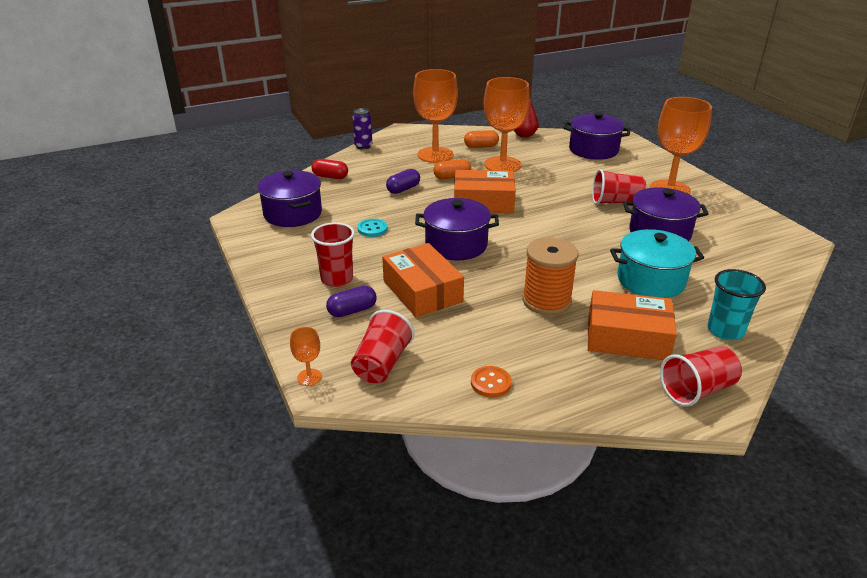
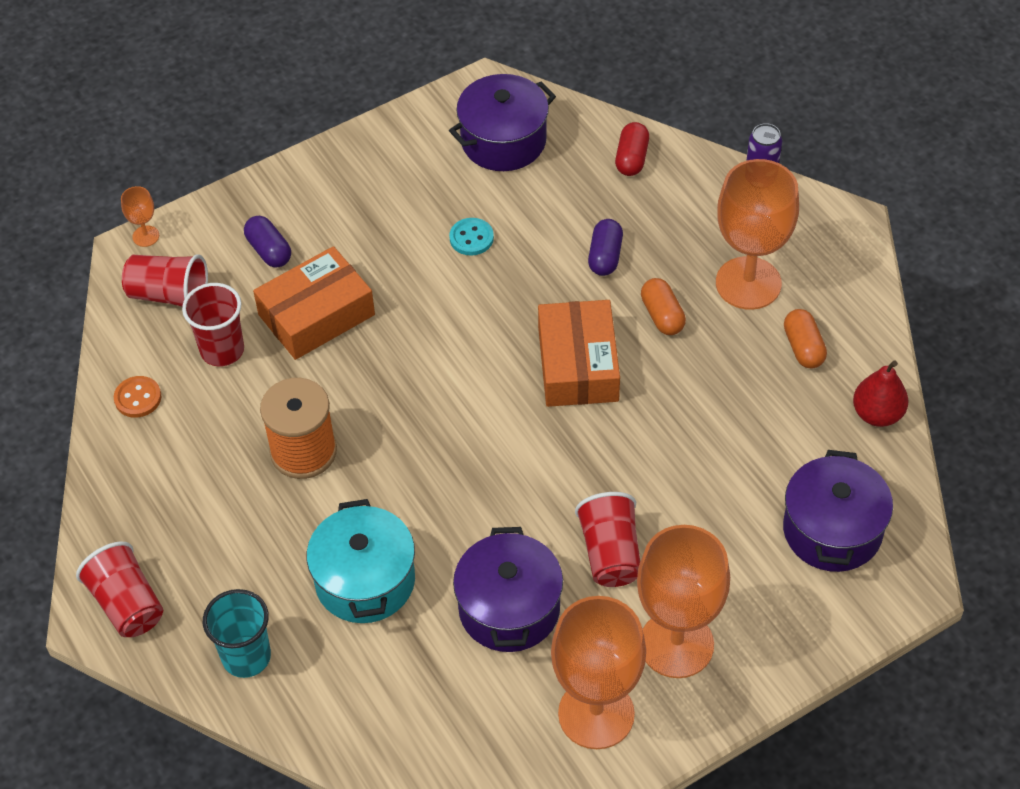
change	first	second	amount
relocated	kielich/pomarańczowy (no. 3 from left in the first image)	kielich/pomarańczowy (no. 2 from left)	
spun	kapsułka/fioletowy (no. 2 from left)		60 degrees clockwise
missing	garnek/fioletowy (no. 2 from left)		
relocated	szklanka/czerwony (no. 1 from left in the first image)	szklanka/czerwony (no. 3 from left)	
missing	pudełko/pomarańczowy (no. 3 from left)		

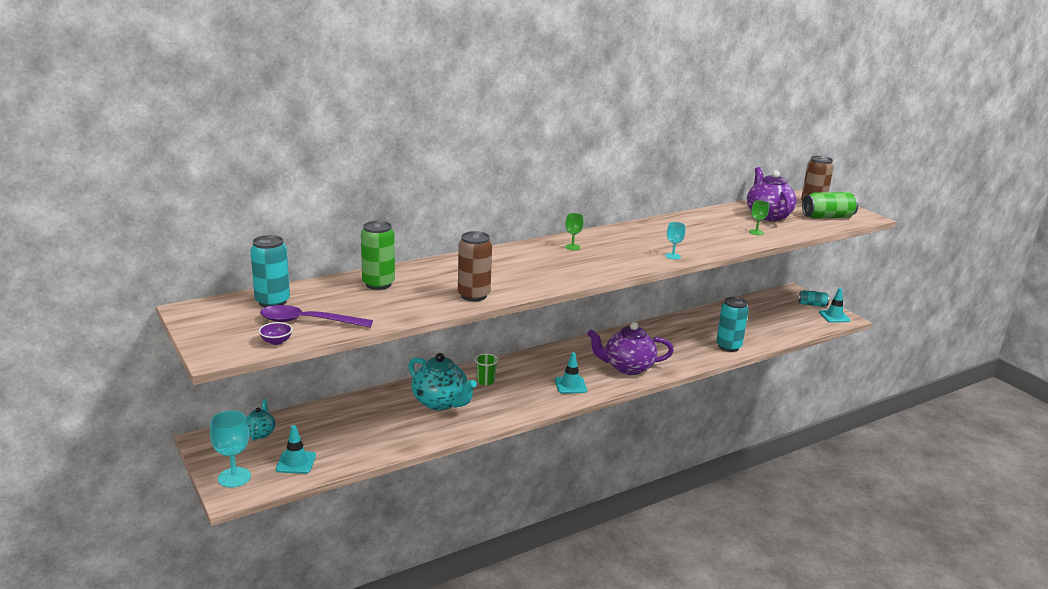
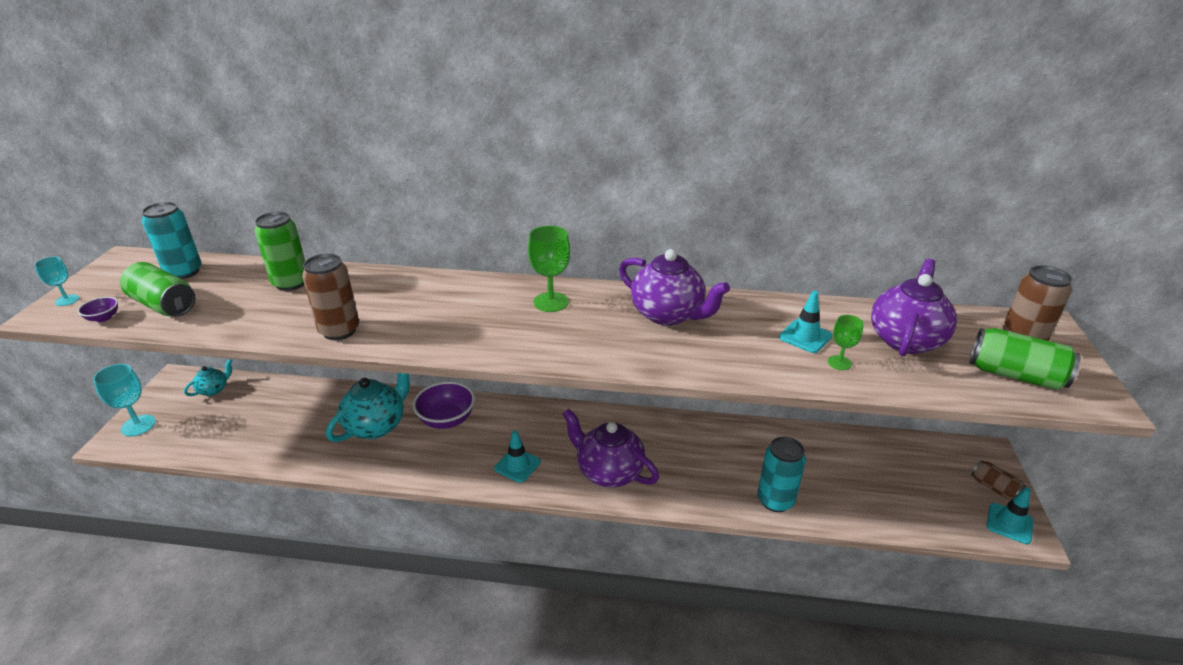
change	first	second	amount
size	kielich/zielony (no. 1 from left)		x1.71
relocated	kielich/turkusowy (no. 2 from left in the first image)	kielich/turkusowy (no. 1 from left)	
colour	puszka/turkusowy (no. 3 from left)	puszka/brązowy (no. 2 from left)	
exchanged	łyżka/fioletowy	puszka/zielony (no. 1 from left)	
spun	imbryk/turkusowy (no. 2 from left)		135 degrees counterclockwise
exchanged	szklanka/zielony	miska/fioletowy (no. 2 from left)	
relocated	pachołek/turkusowy (no. 1 from left in the first image)	pachołek/turkusowy (no. 2 from left)	
appeared		imbryk/fioletowy (no. 2 from left)	

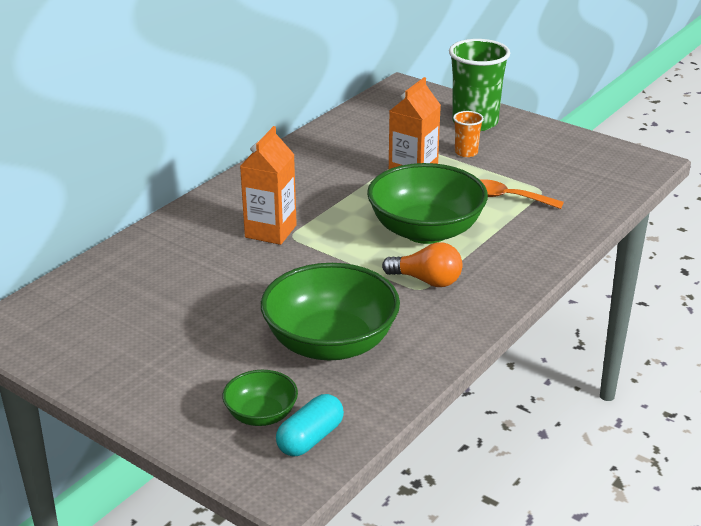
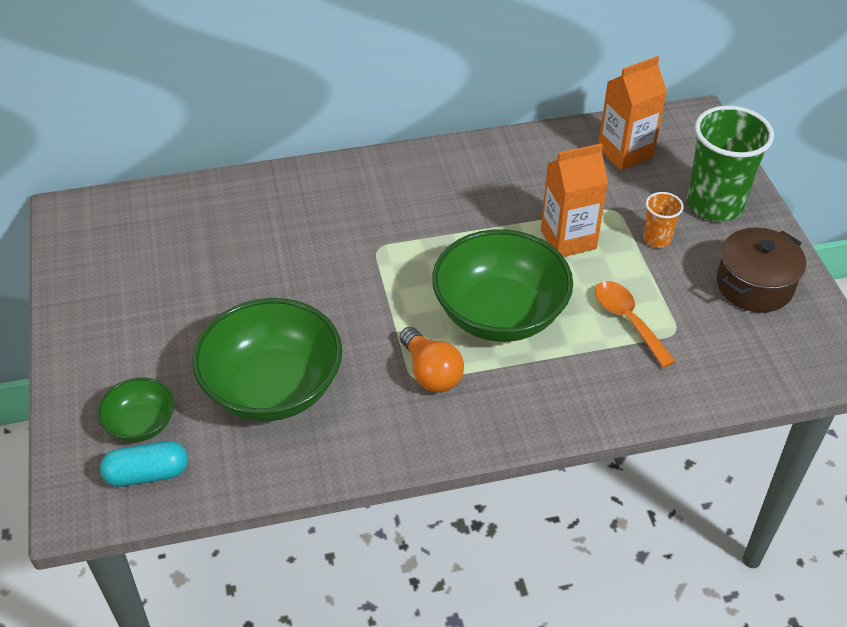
change	first	second	amount
relocated	karton mleka/pomarańczowy (no. 1 from left in the first image)	karton mleka/pomarańczowy (no. 2 from left)	
appeared		garnek/brązowy	

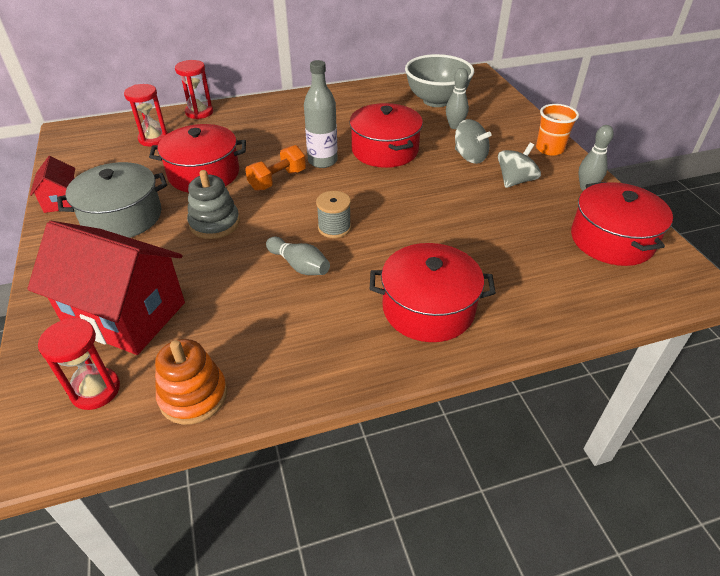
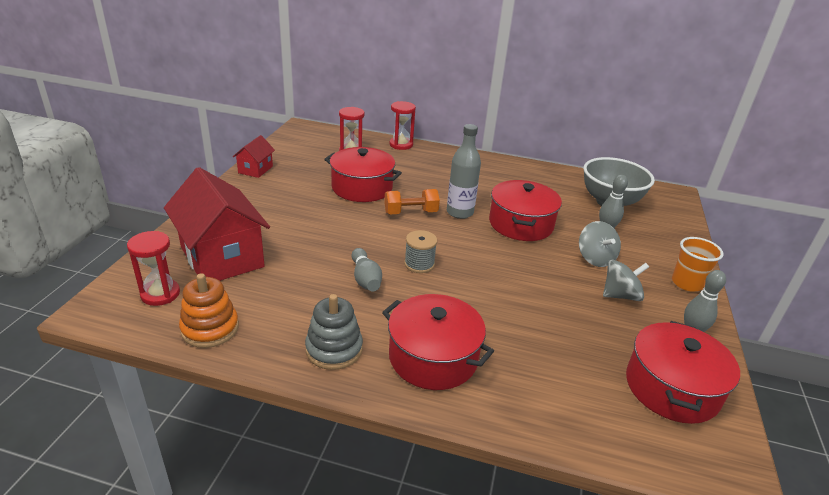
change	first	second	amount
missing	garnek/szary		
relocated	zabawka nakładanka/szary		

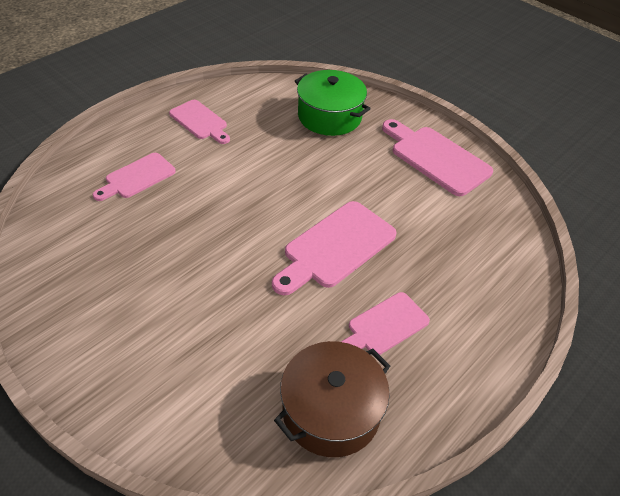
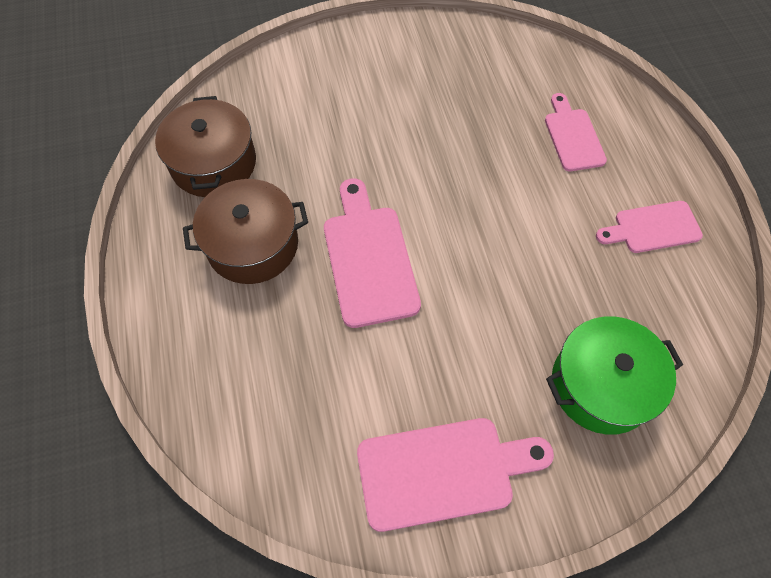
change	first	second	amount
exchanged	deska do krojenia/różowy (no. 4 from left)	garnek/brązowy (no. 2 from left)	

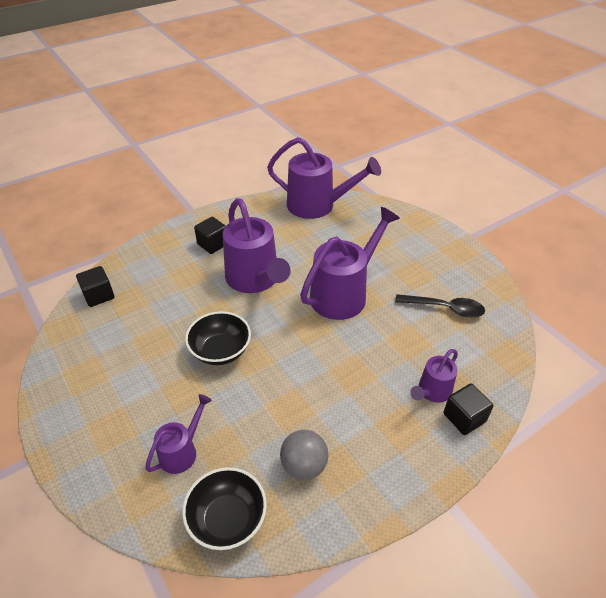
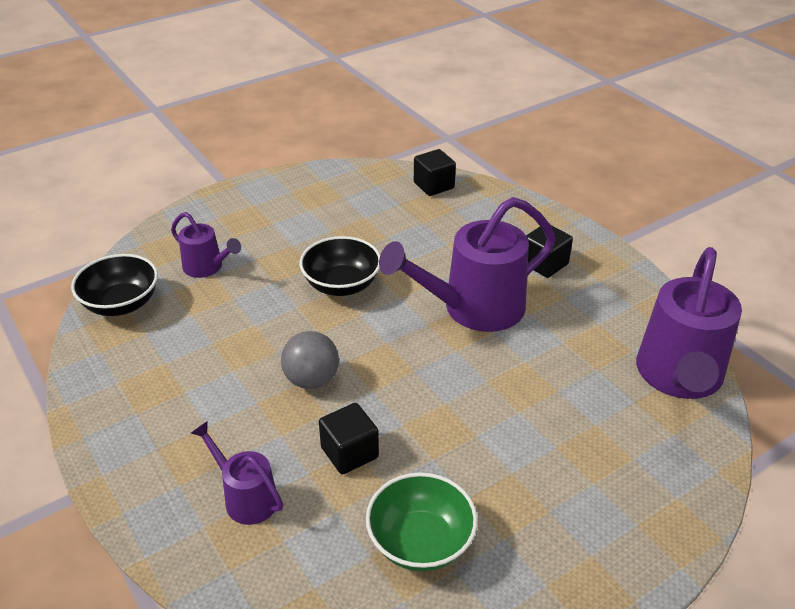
change	first	second	amount
missing	konewka/fioletowy (no. 4 from left)		
exchanged	łyżka/czarny	miska/zielony	
relocated	sześcian/czarny (no. 3 from left in the first image)	sześcian/czarny (no. 1 from left)	
relocated	piłka/szary		

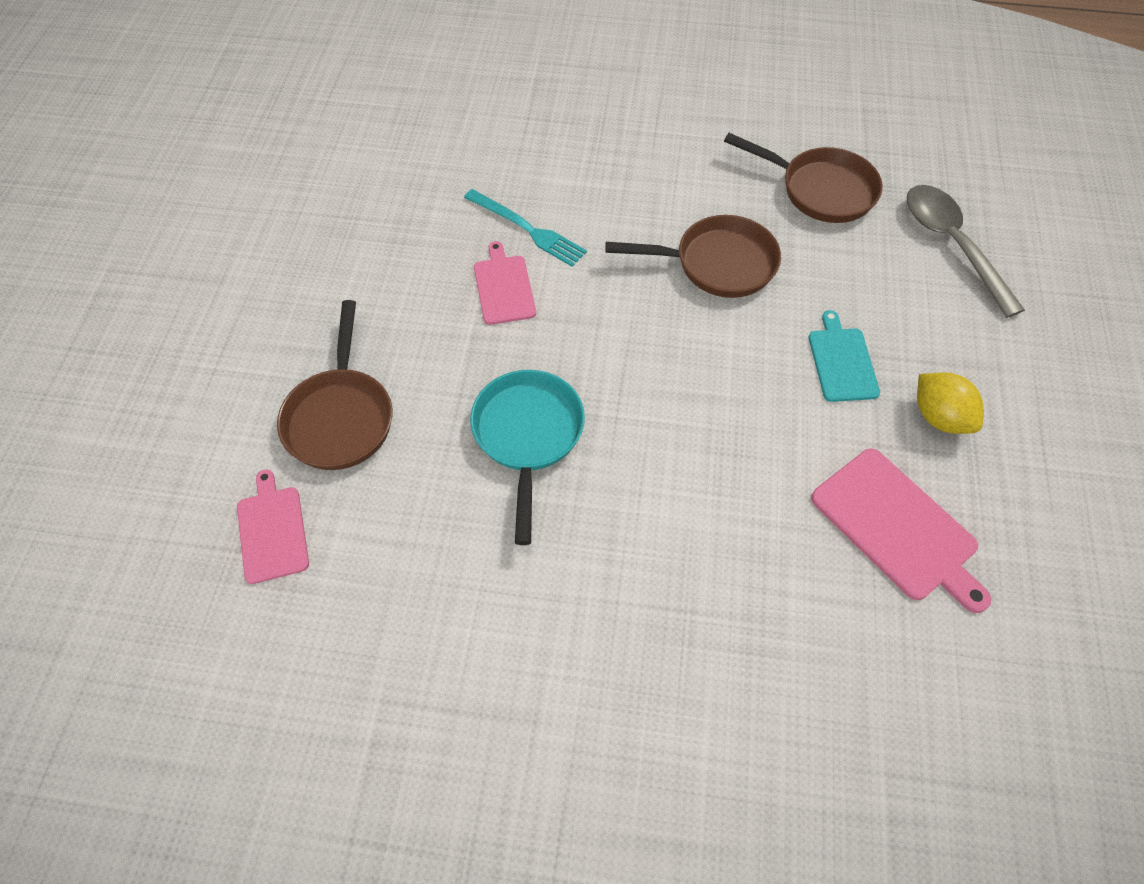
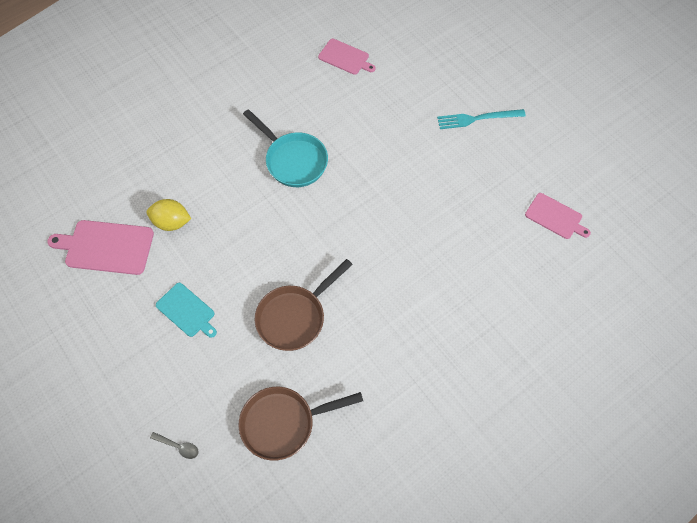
change	first	second	amount
size	łyżka/szary		x0.41
relocated	widelec/turkusowy		
relocated	deska do krojenia/różowy (no. 2 from left in the first image)	deska do krojenia/różowy (no. 3 from left)	
missing	patelnia/brązowy (no. 1 from left)		
relocated	cytryna/żółty		

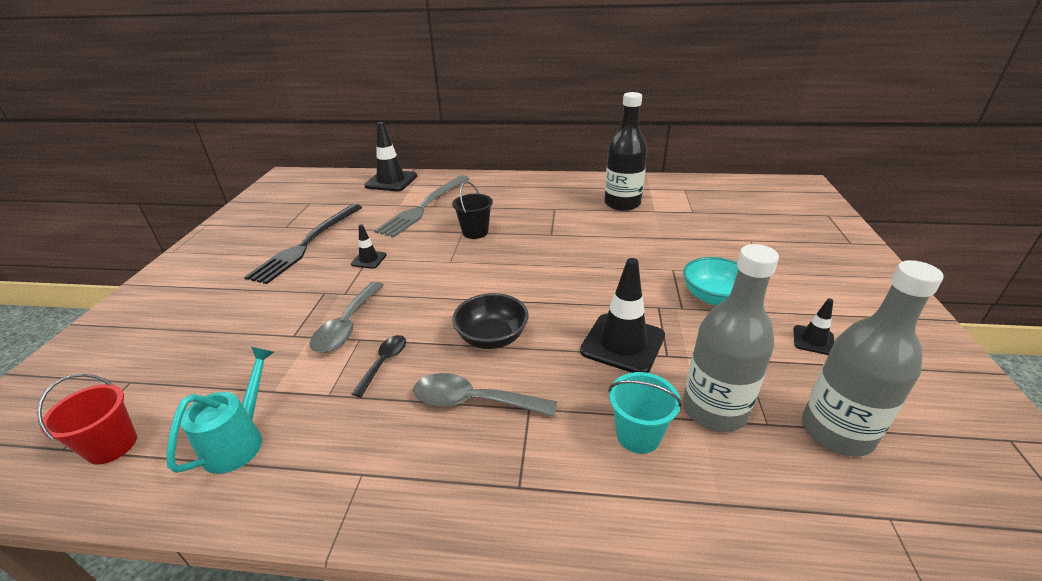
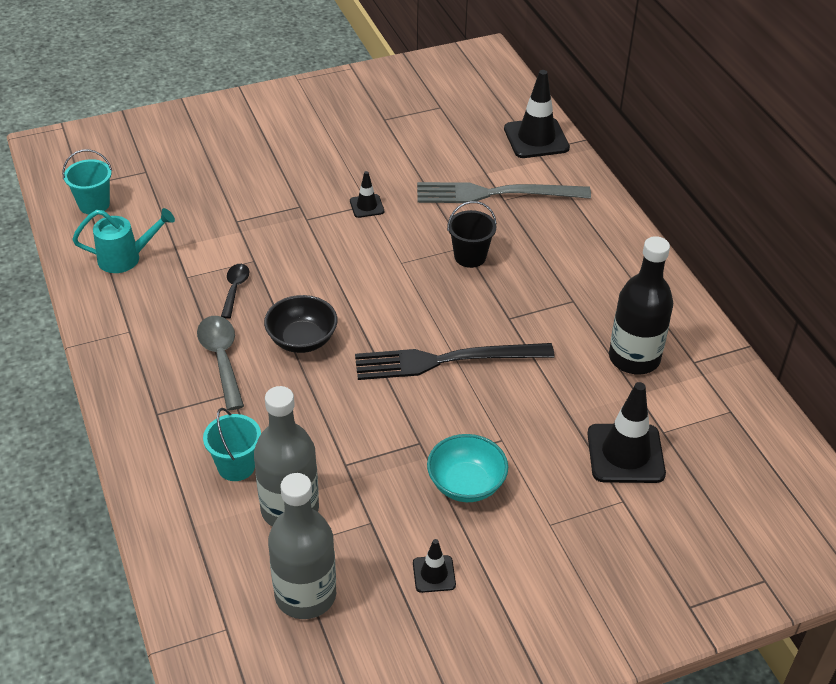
change	first	second	amount
relocated	widelec/czarny		
relocated	pachołek/czarny (no. 3 from left in the first image)	pachołek/czarny (no. 4 from left)	
missing	łyżka/szary (no. 1 from left)		
spun	łyżka/czarny		75 degrees counterclockwise
colour	wiadro/czerwony	wiadro/turkusowy (no. 1 from left)	

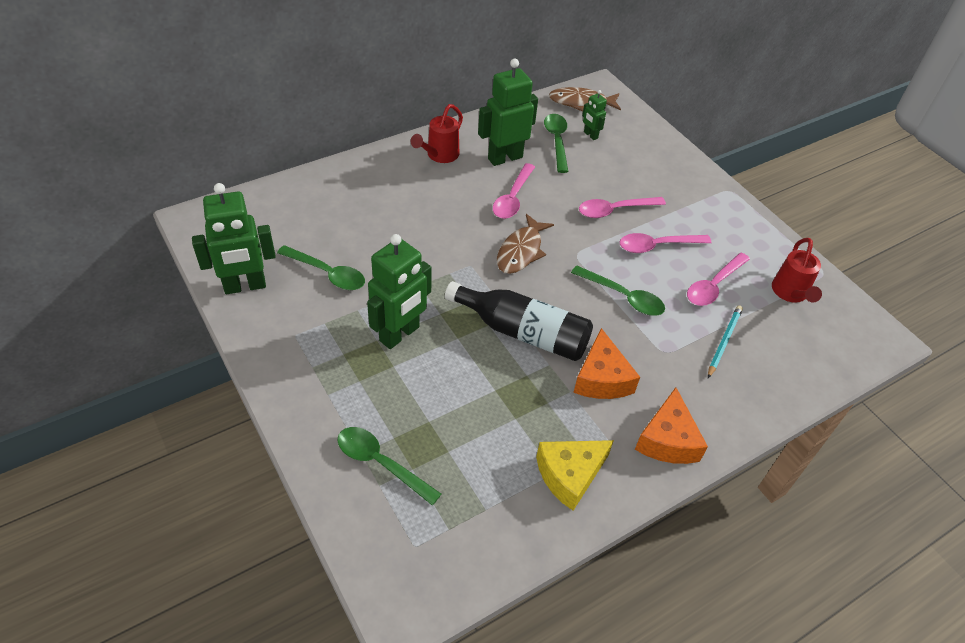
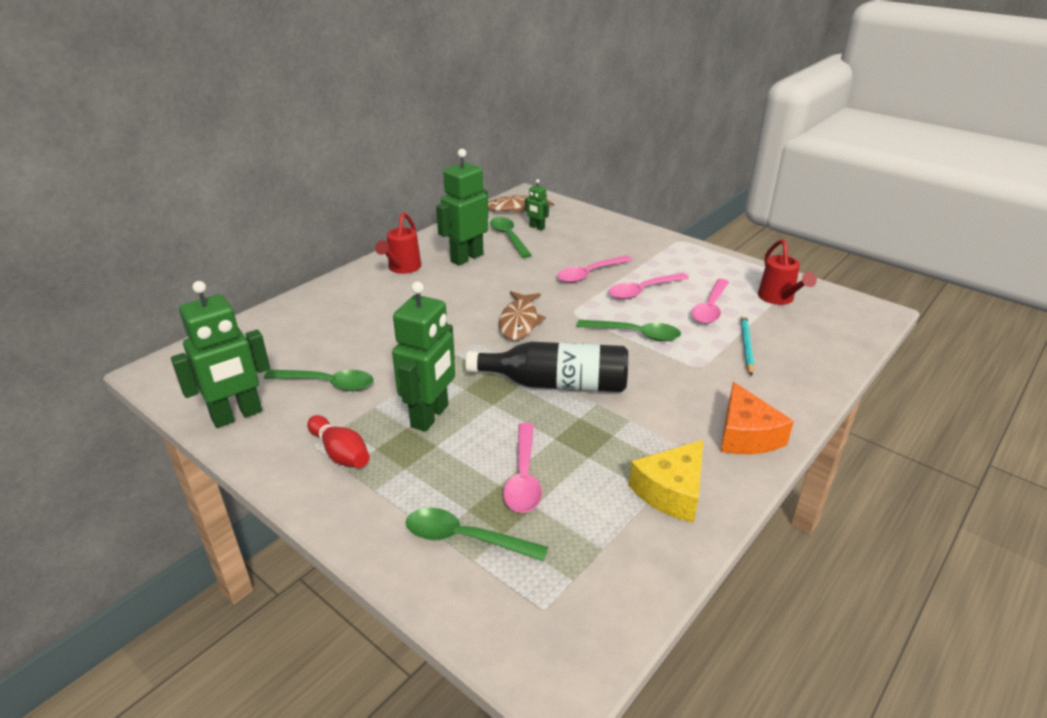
change	first	second	amount
relocated	łyżka/różowy (no. 1 from left)		
missing	ser/pomarańczowy (no. 1 from left)		
appeared		kręgiel/czerwony	

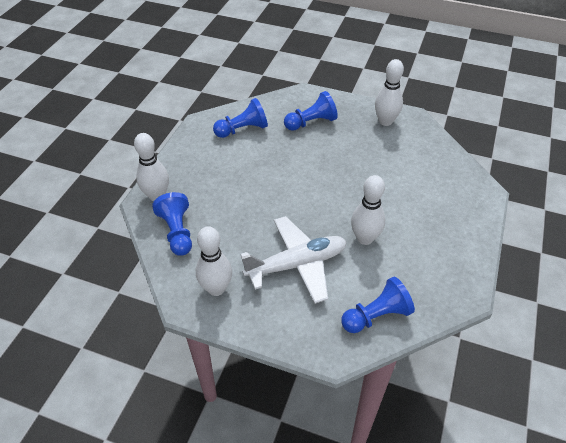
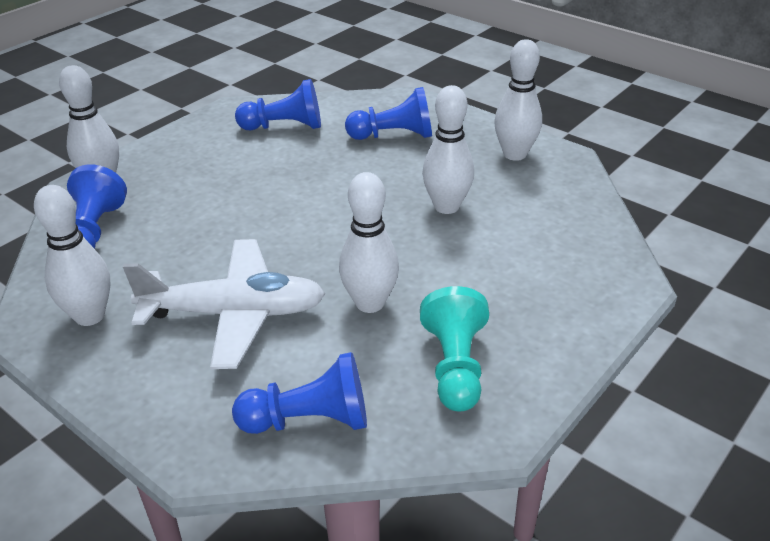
change	first	second	amount
appeared		kręgiel/biały (no. 4 from left)	
appeared		pionek/turkusowy	

